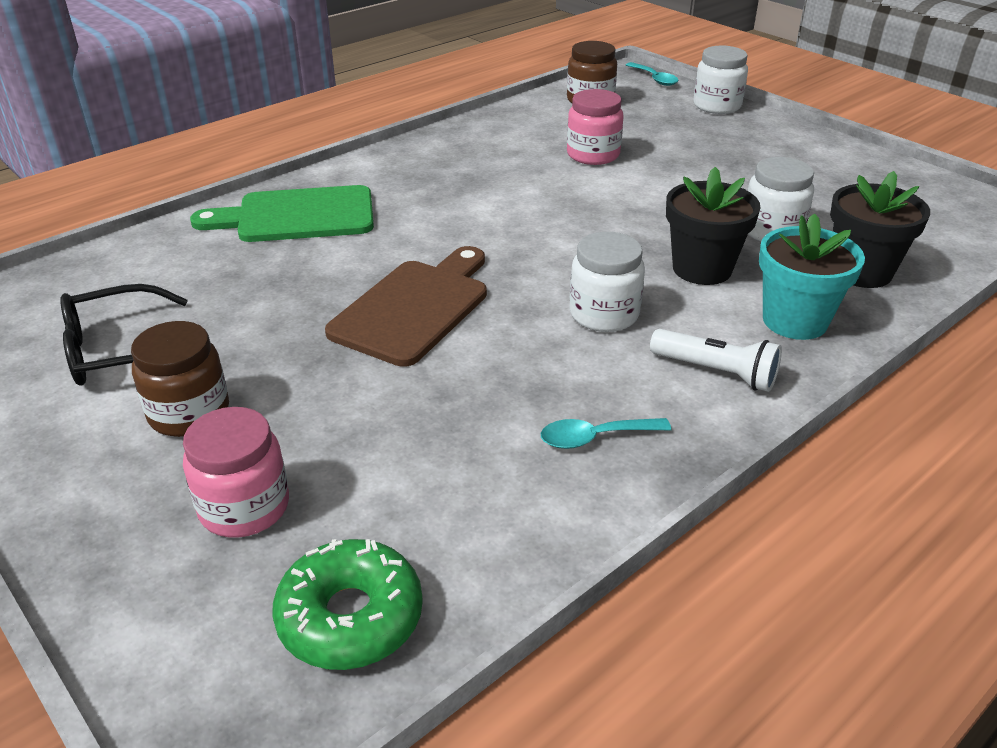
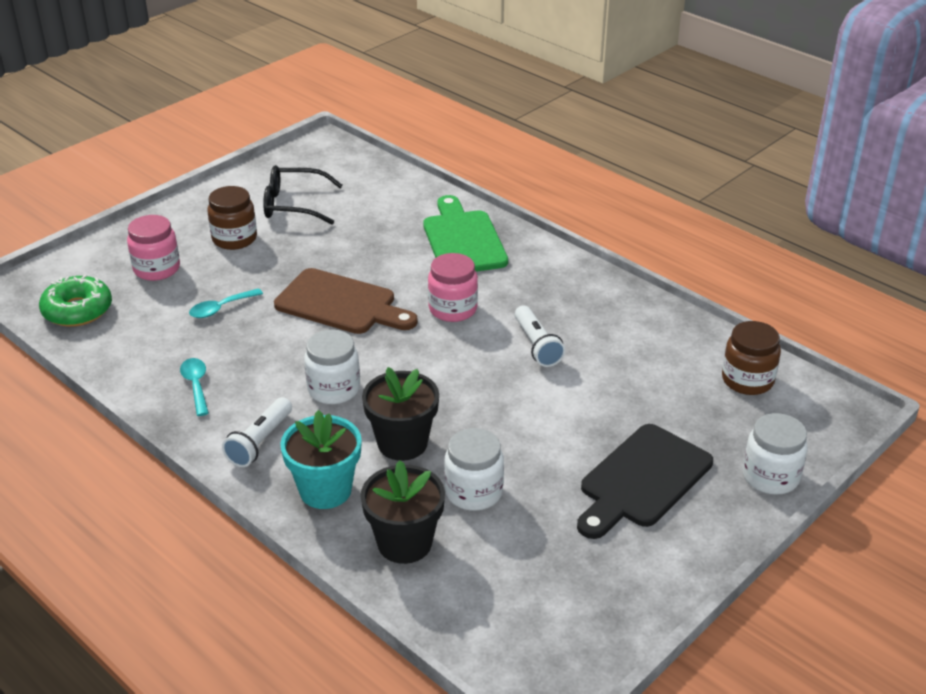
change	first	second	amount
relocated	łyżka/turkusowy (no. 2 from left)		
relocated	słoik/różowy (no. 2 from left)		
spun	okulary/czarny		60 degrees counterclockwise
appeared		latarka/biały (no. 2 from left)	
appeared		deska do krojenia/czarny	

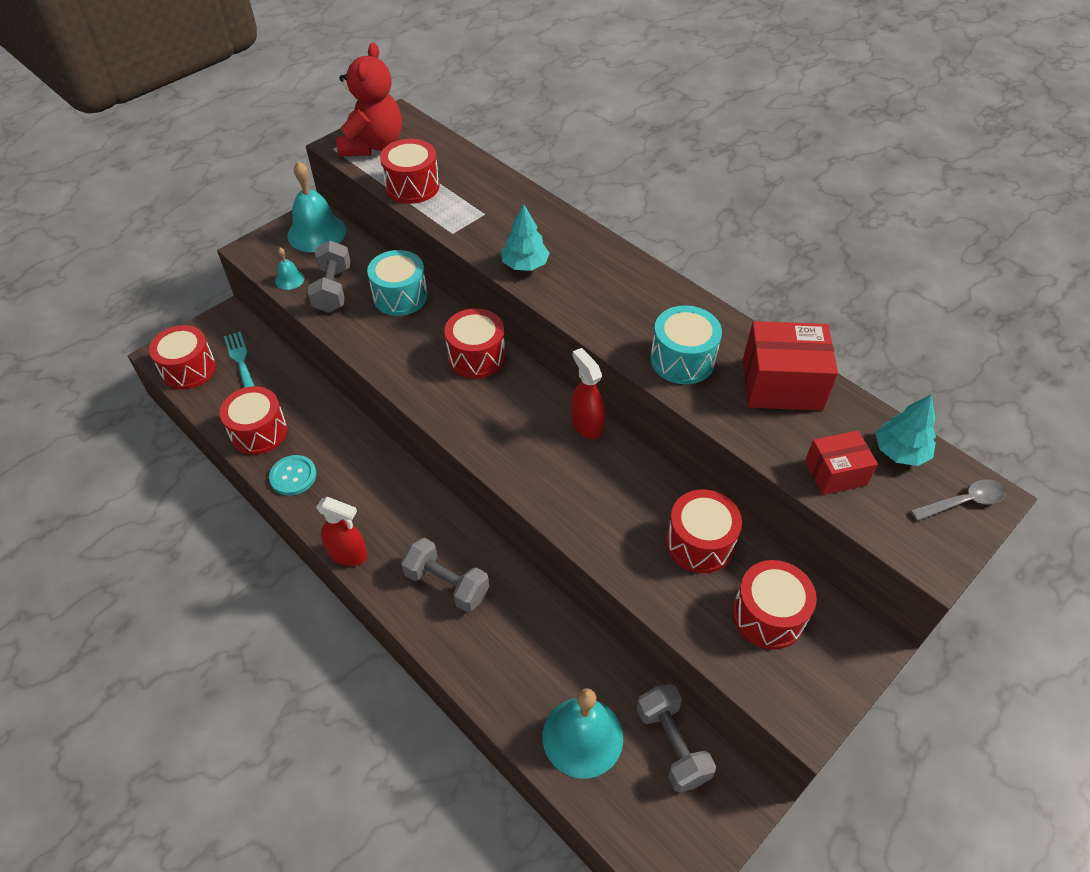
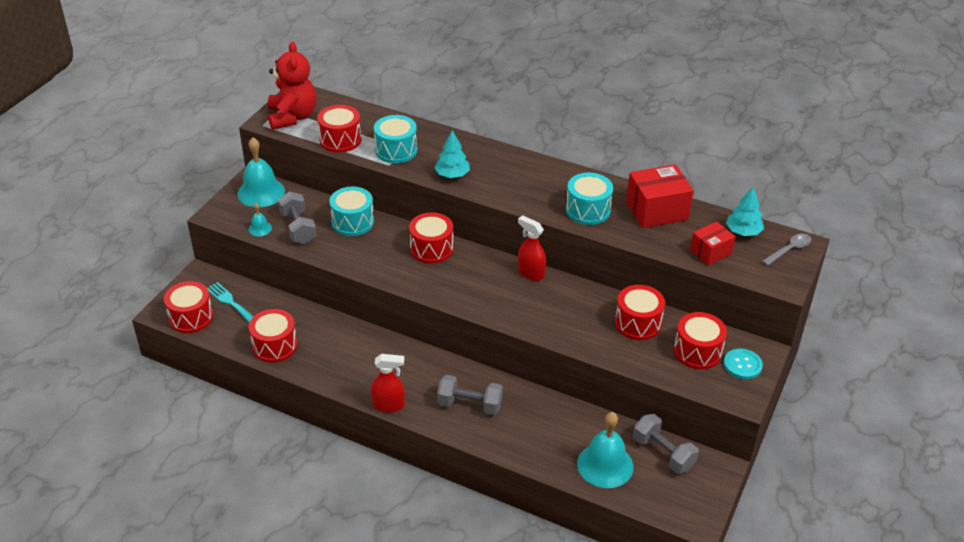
change	first	second	amount
relocated	guzik/turkusowy		
appeared		bęben/turkusowy (no. 2 from left)	

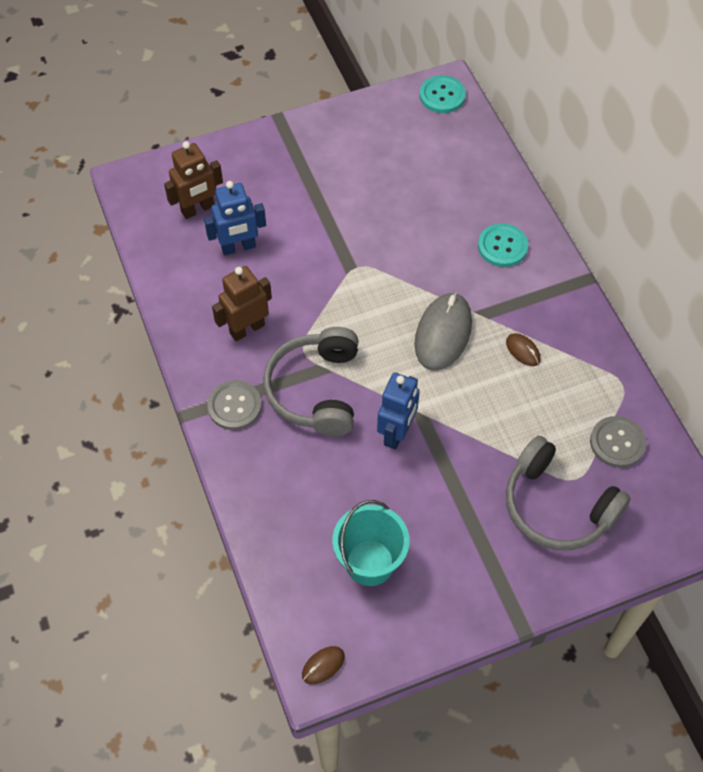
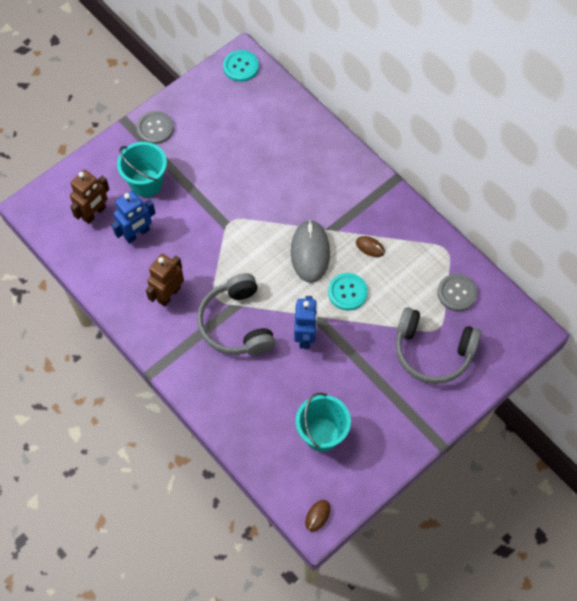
change	first	second	amount
relocated	guzik/turkusowy (no. 2 from left)		
relocated	guzik/szary (no. 1 from left)		
appeared		wiadro/turkusowy (no. 1 from left)	

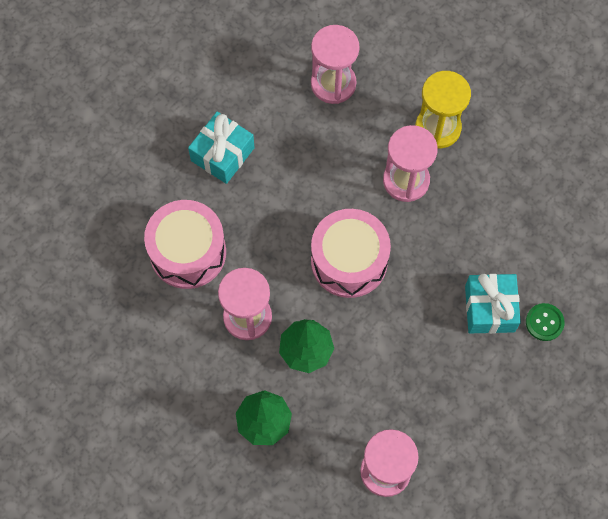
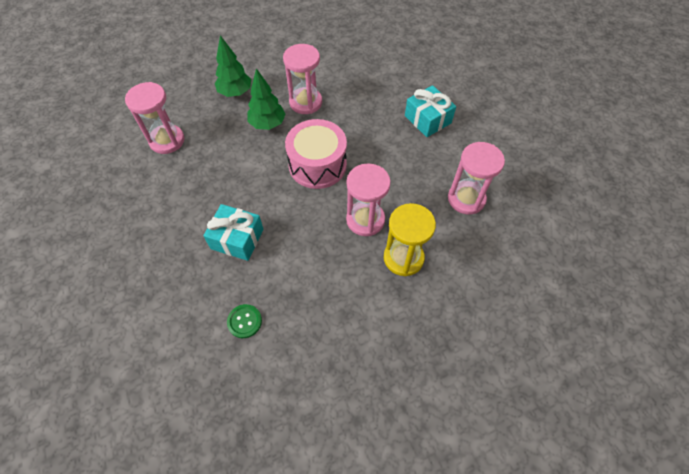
change	first	second	amount
missing	bęben/różowy (no. 1 from left)		
relocated	guzik/zielony		

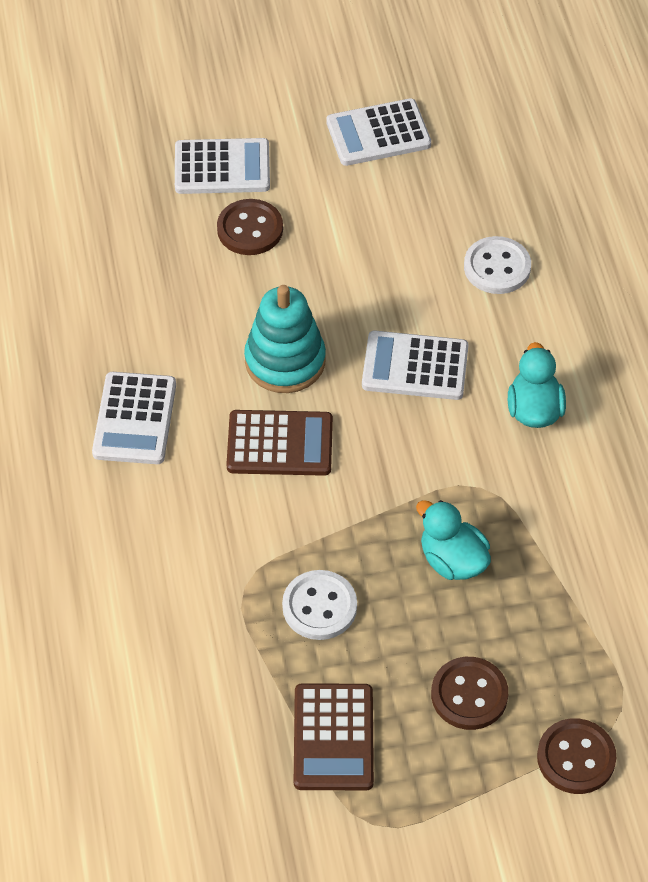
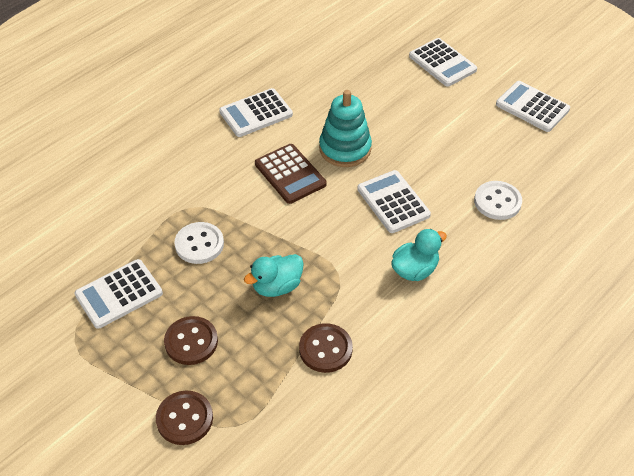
change	first	second	amount
relocated	guzik/brązowy (no. 1 from left in the first image)	guzik/brązowy (no. 3 from left)	
spun	kaczka/turkusowy (no. 1 from left)		135 degrees counterclockwise
colour	kalkulator/brązowy (no. 2 from left)	kalkulator/biały (no. 1 from left)	

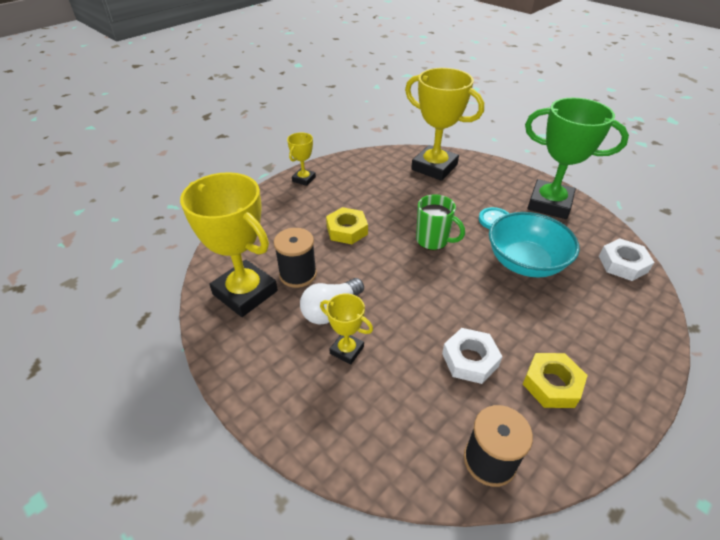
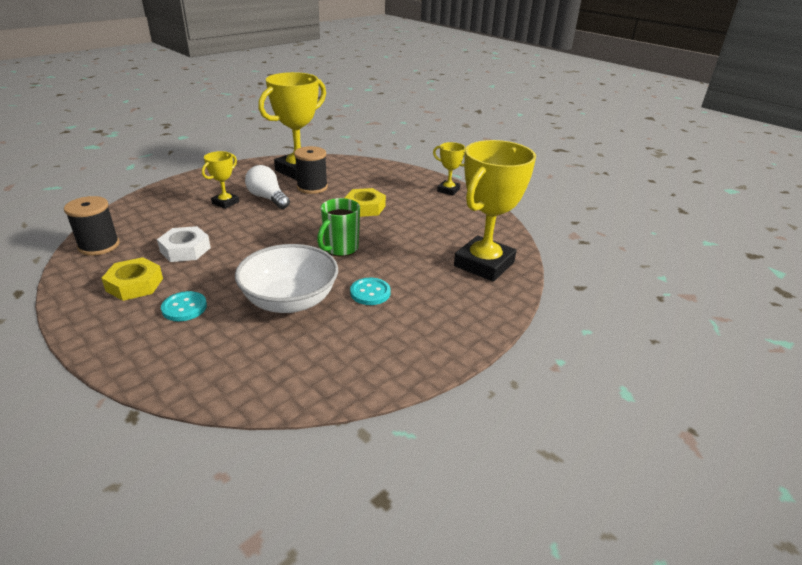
change	first	second	amount
missing	puchar/zielony		
colour	miska/turkusowy	miska/biały	
missing	nakrętka/biały (no. 2 from left)		
appeared		guzik/turkusowy (no. 1 from left)	

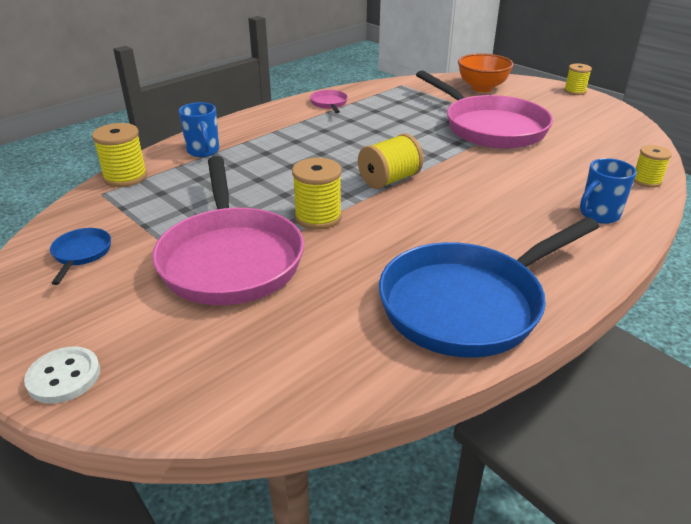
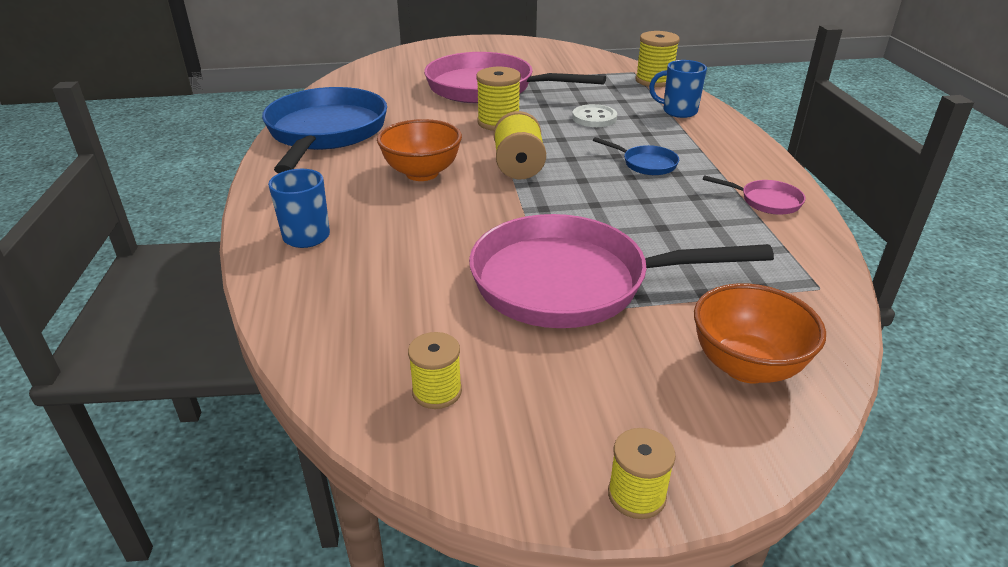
change	first	second	amount
relocated	szpulka/żółty (no. 5 from left in the first image)	szpulka/żółty (no. 1 from left)	
relocated	patelnia/niebieski (no. 1 from left in the first image)	patelnia/niebieski (no. 2 from left)	
relocated	guzik/biały		
appeared		miska/pomarańczowy (no. 1 from left)	

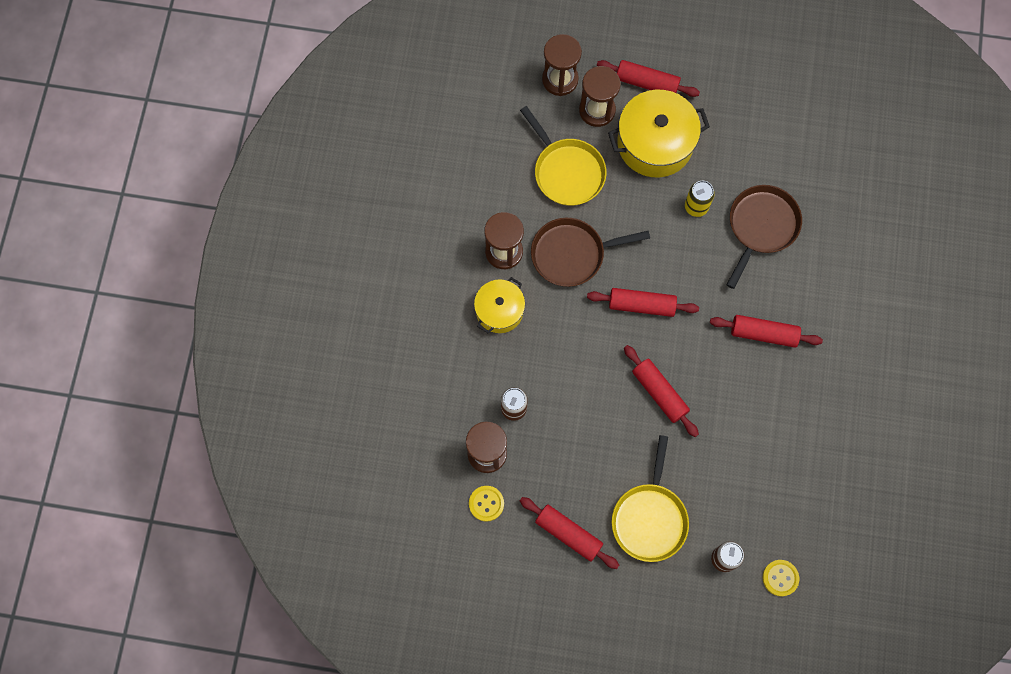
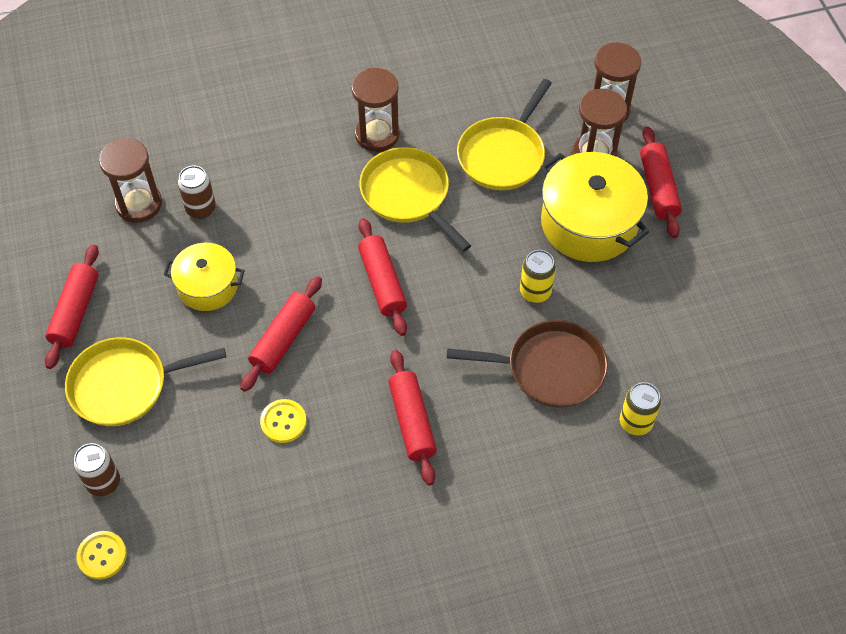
change	first	second	amount
colour	patelnia/brązowy (no. 1 from left)	patelnia/żółty (no. 2 from left)	
relocated	garnek/żółty (no. 1 from left)		
relocated	guzik/żółty (no. 1 from left in the first image)	guzik/żółty (no. 2 from left)	
appeared		puszka/żółty (no. 2 from left)	

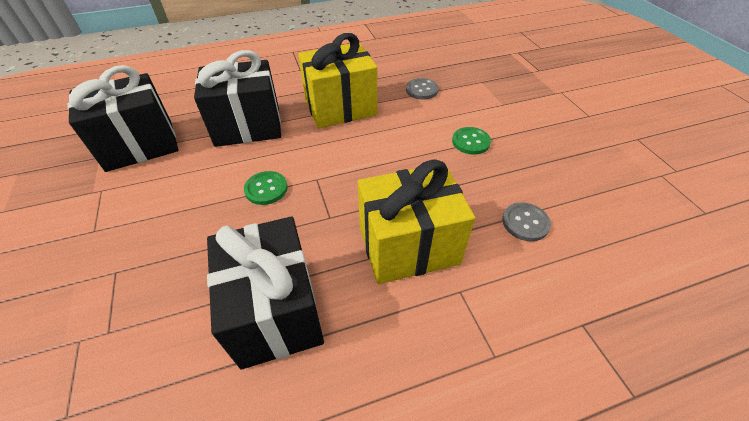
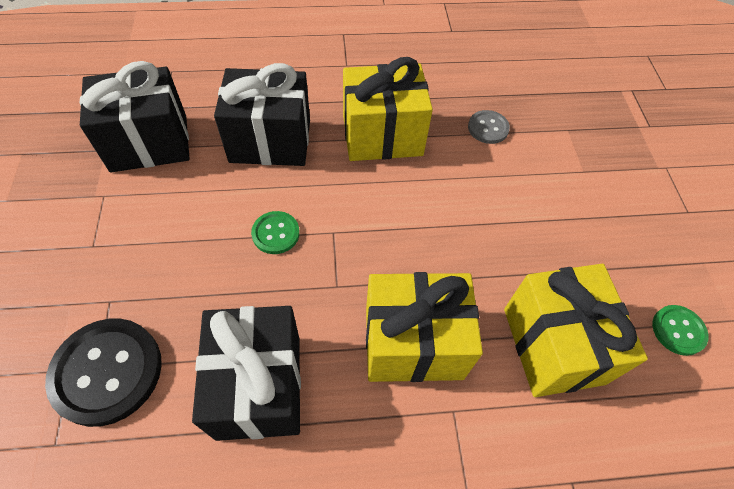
change	first	second	amount
relocated	guzik/zielony (no. 2 from left)		
exchanged	guzik/szary (no. 2 from left)	prezent/żółty (no. 3 from left)	
appeared		guzik/czarny	

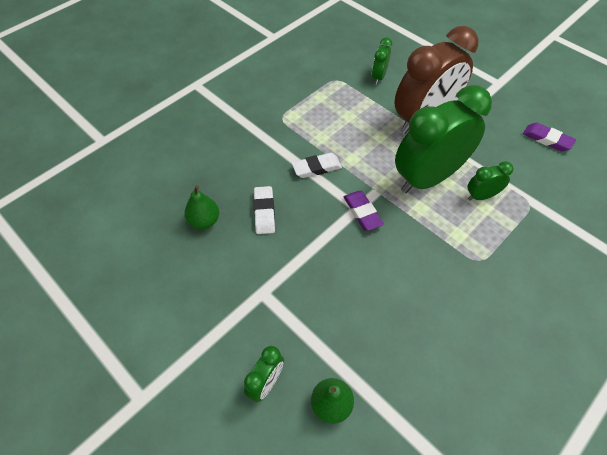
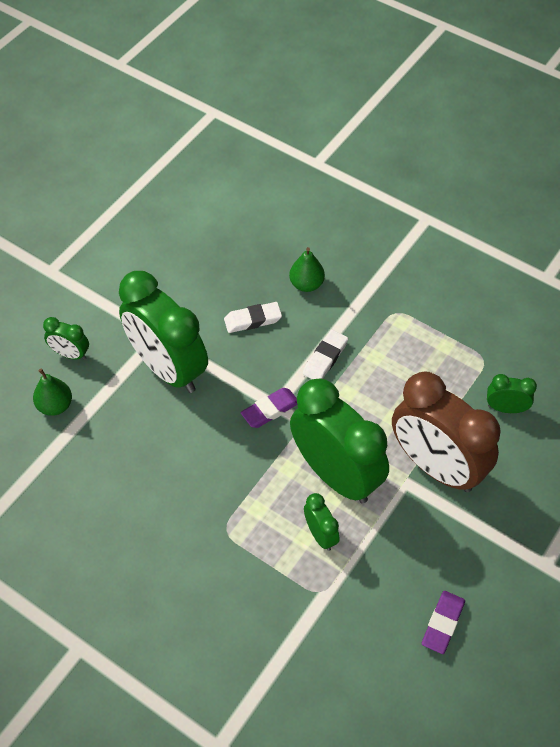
change	first	second	amount
spun	gumka do mazania/biały (no. 2 from left)		60 degrees clockwise
relocated	gruszka/zielony (no. 1 from left in the first image)	gruszka/zielony (no. 2 from left)	
appeared		budzik/zielony (no. 2 from left)	

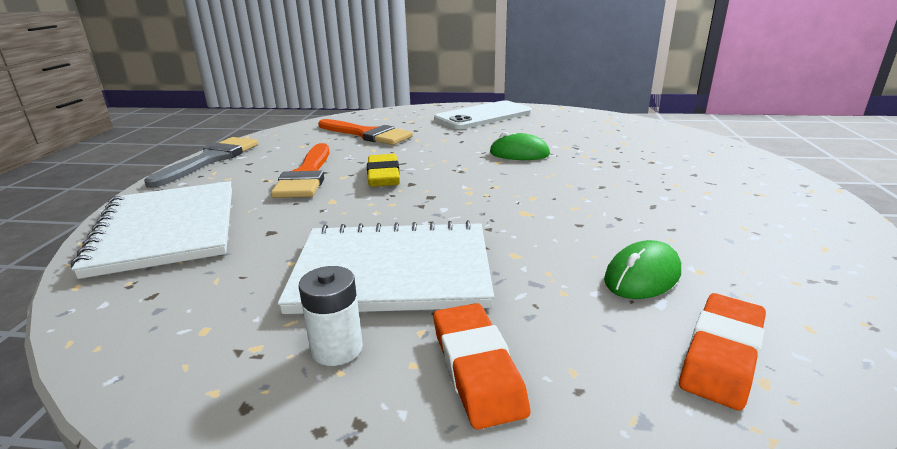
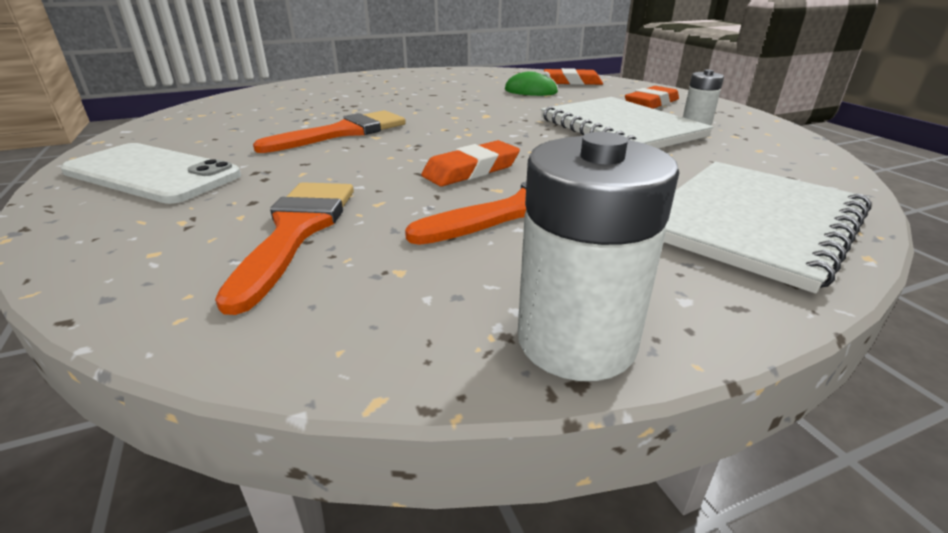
change	first	second	amount
exchanged	myszka/zielony (no. 1 from left)	pędzel/pomarańczowy (no. 2 from left)	
exchanged	pędzel/szary	bateria/biały (no. 1 from left)	
colour	gumka do mazania/żółty	gumka do mazania/pomarańczowy (no. 1 from left)	

